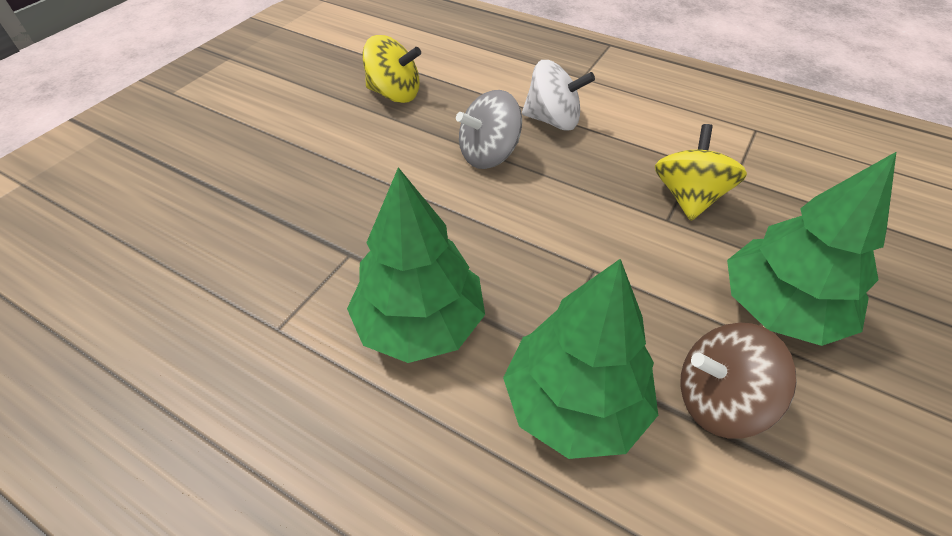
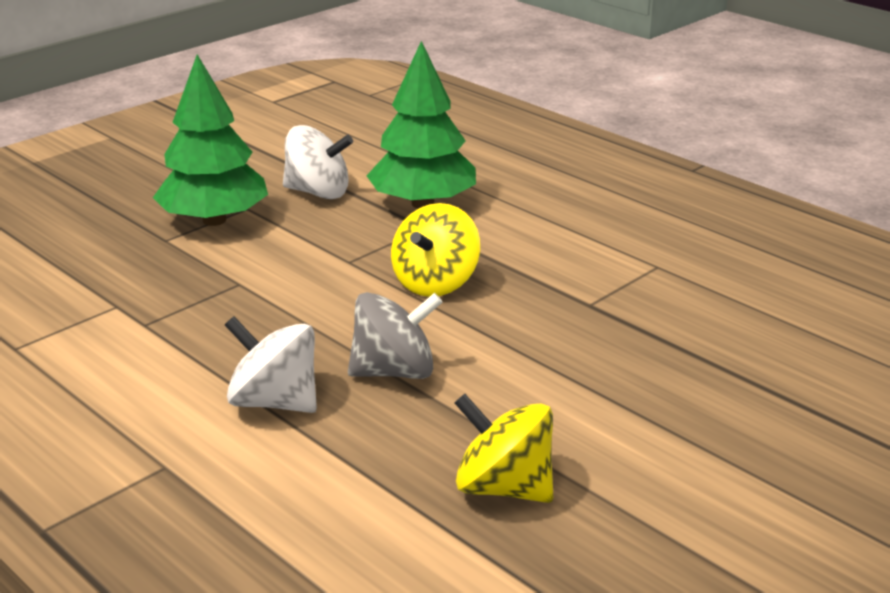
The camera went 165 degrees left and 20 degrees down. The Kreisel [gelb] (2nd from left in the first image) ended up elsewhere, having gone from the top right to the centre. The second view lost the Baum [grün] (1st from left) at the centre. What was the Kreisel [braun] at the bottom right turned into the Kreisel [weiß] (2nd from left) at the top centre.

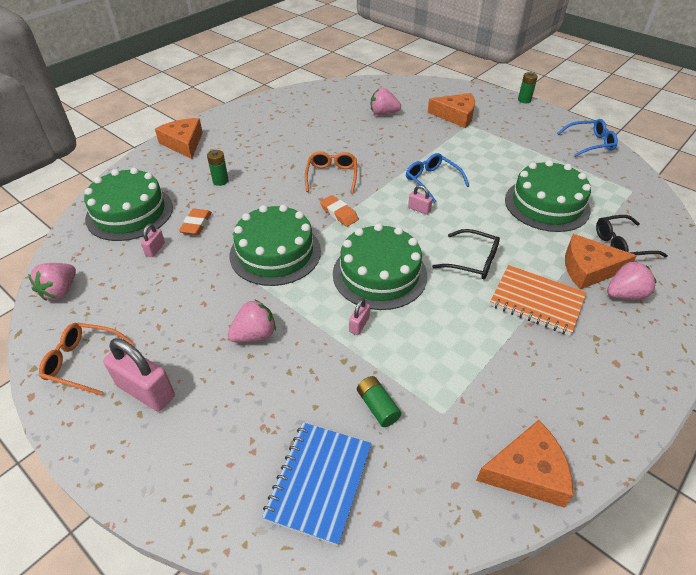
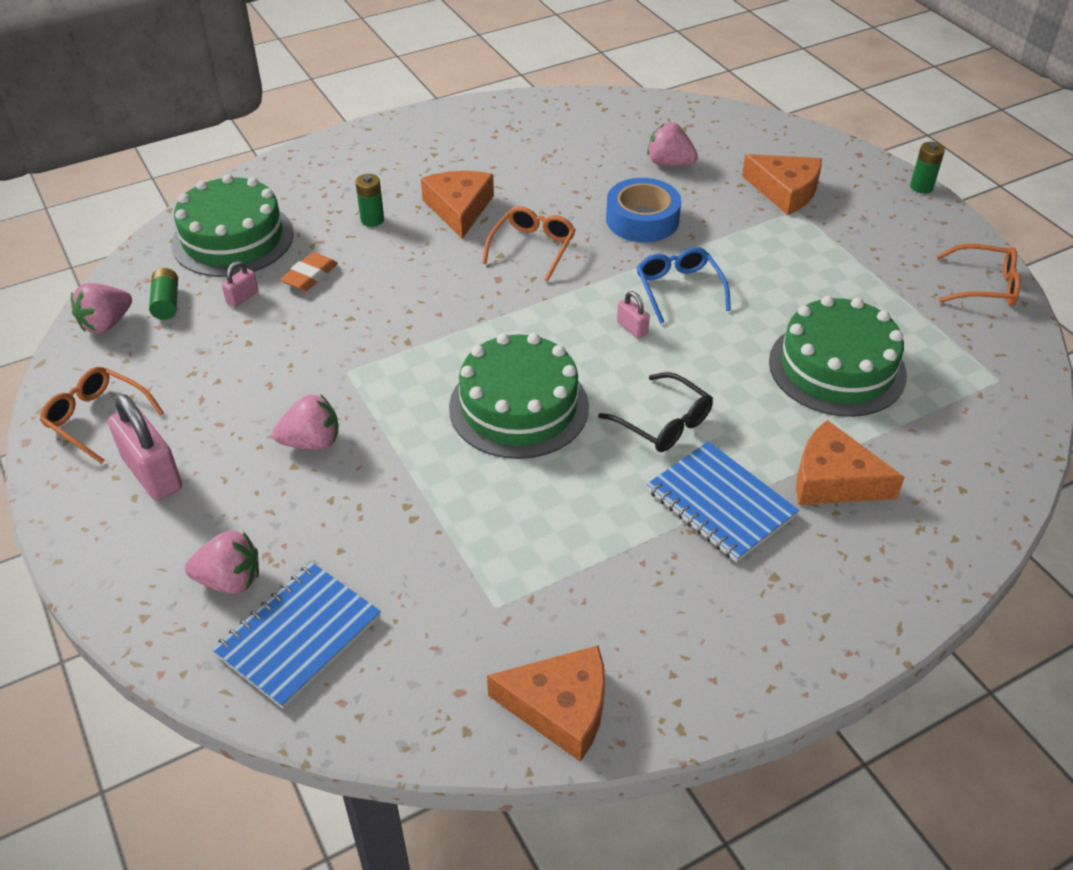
The camera went 20 degrees right and 0 degrees up. The Käse [orange] (1st from left) ended up elsewhere, having gone from the top left to the top centre. What was the Brille [blau] (2nd from left) at the top right turned into the Brille [orange] (3rd from left) at the top right. The second view lost the Radiergummi [orange] (2nd from left) at the centre. The second view lost the Kuchen [grün] (2nd from left) at the centre. The second view lost the Brille [schwarz] (2nd from left) at the middle right. The Erdbeere [rosa] (4th from left in the first image) ended up elsewhere, having gone from the middle right to the middle left. What was the Notizbuch [orange] at the middle right turned into the Notizbuch [blau] (2nd from left) at the middle right. The second view lost the Vorhängeschloss [rosa] (3rd from left) at the centre. The Batterie [grün] (2nd from left in the first image) ended up elsewhere, having gone from the bottom centre to the middle left. The second view gained the Klebeband [blau] at the top centre.

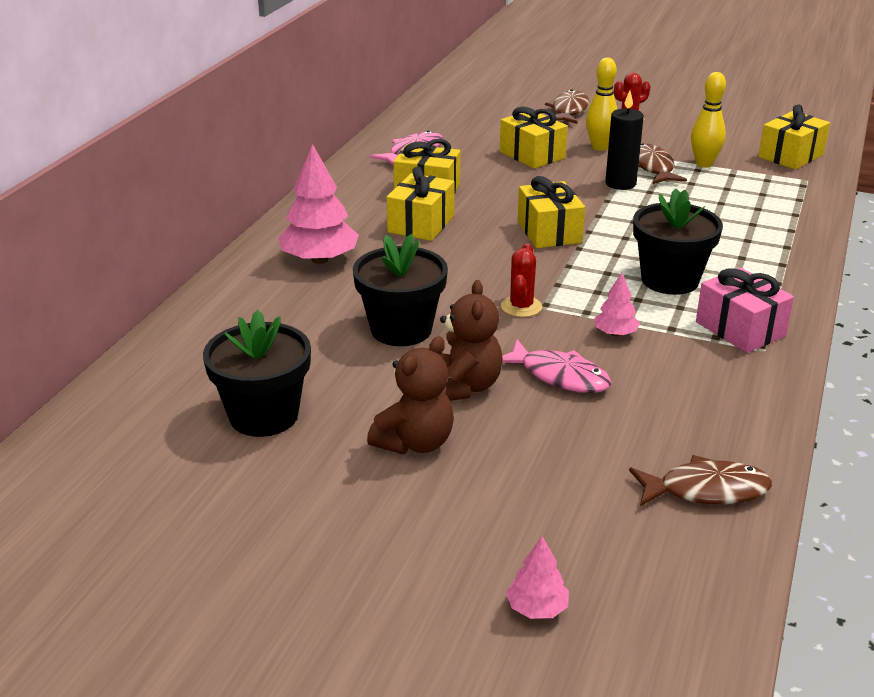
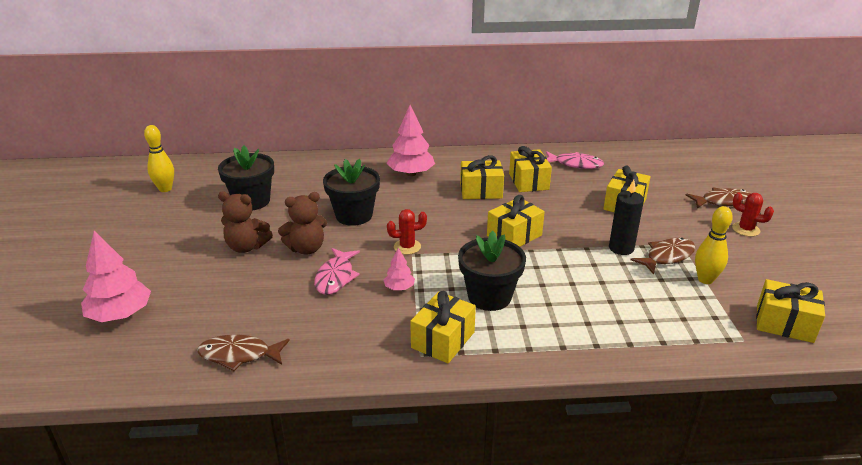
The camera went 65 degrees right and 0 degrees up. The Bowlingkegel [gelb] (1st from left) ended up elsewhere, having gone from the top right to the middle left. What was the Geschenk [rosa] at the middle right turned into the Geschenk [gelb] (1st from left) at the bottom centre. The Fisch [braun] (3rd from left in the first image) at the bottom right ended up facing another way, 120 degrees clockwise from before. The size of the Baum [rosa] (2nd from left in the first image) at the bottom centre changed by a factor of 1.96.

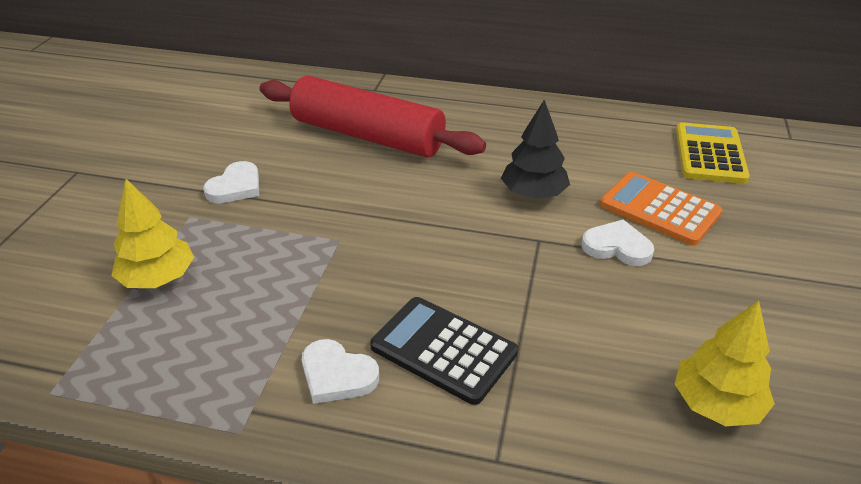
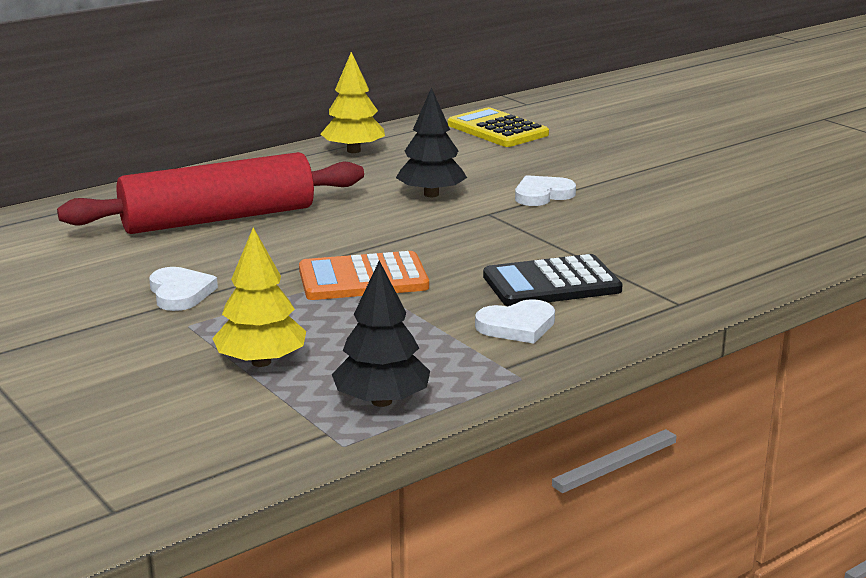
The camera went 50 degrees left and 15 degrees down. The Taschenrechner [orange] ended up elsewhere, having gone from the middle right to the centre. The Baum [gelb] (2nd from left) ended up elsewhere, having gone from the bottom right to the top centre. The second view gained the Baum [schwarz] (1st from left) at the centre.

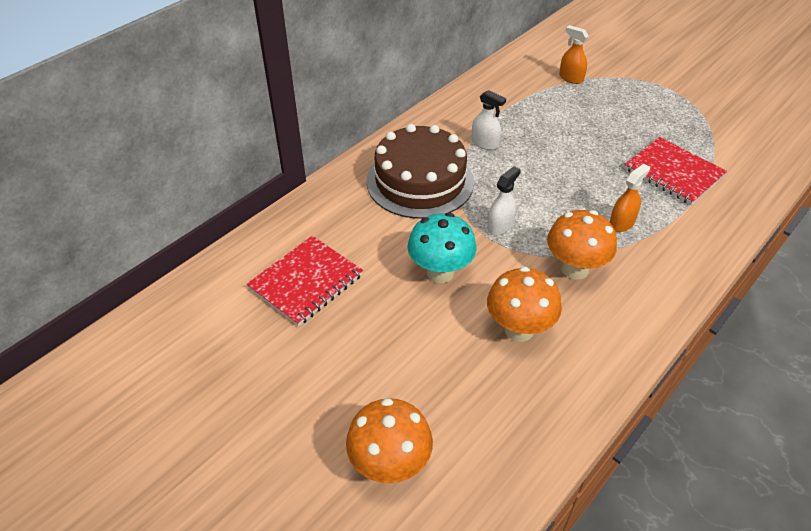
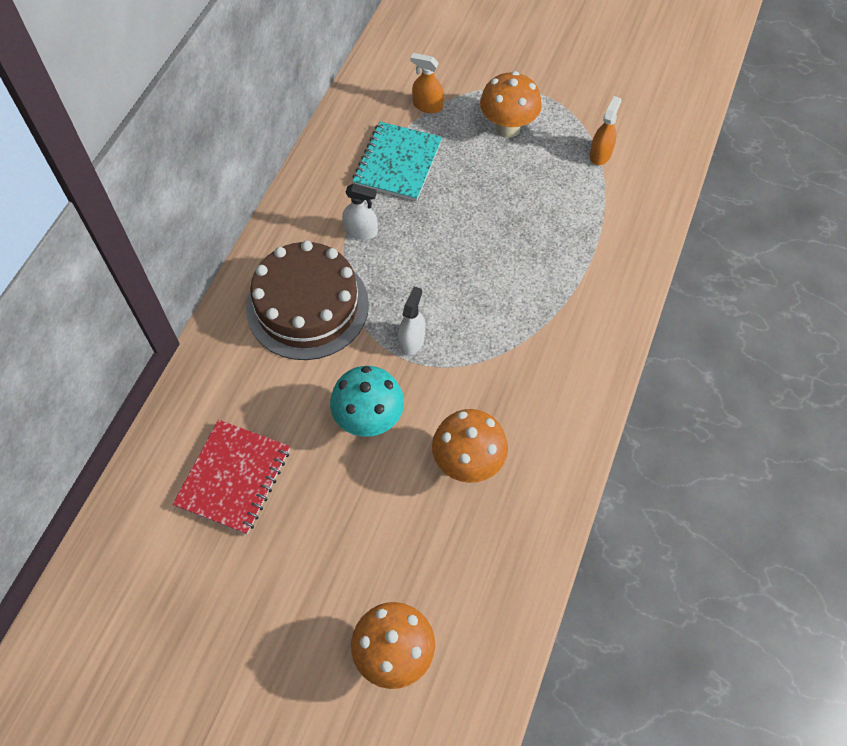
The camera went 20 degrees left and 15 degrees up. The second view lost the Notizbuch [rot] (2nd from left) at the top right. The Sprühflasche [orange] (2nd from left) ended up elsewhere, having gone from the middle right to the top right. The Pilz [orange] (3rd from left) ended up elsewhere, having gone from the middle right to the top centre. The second view gained the Notizbuch [türkis] at the top centre.

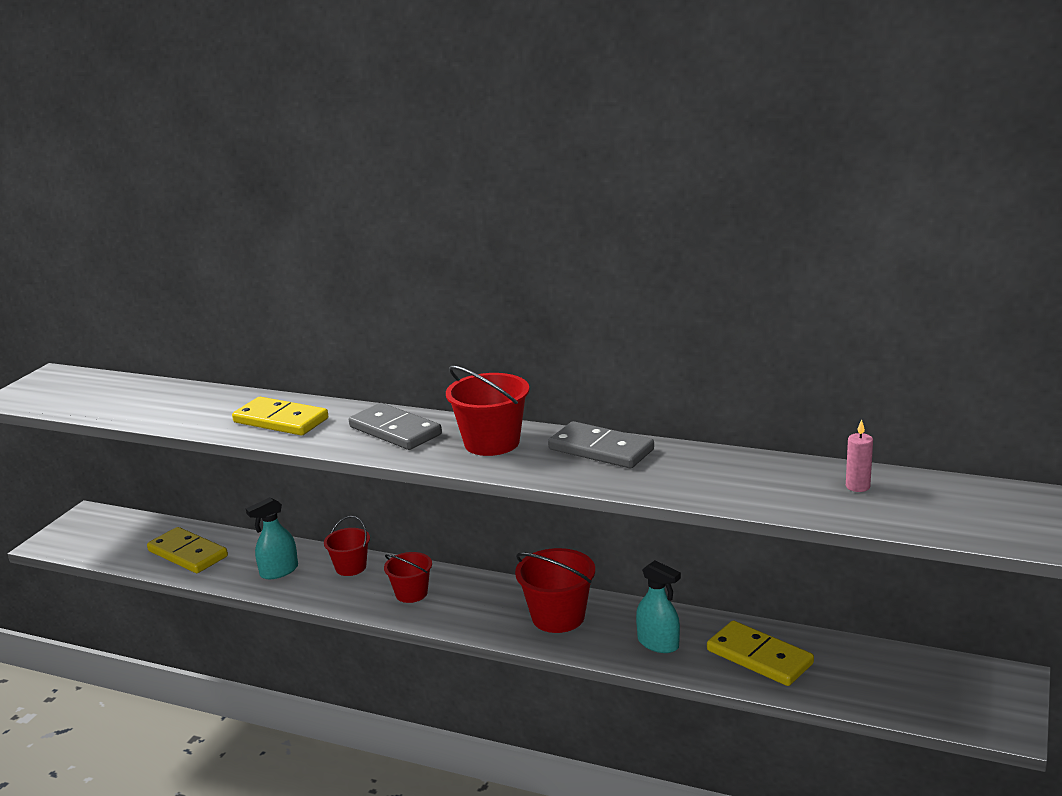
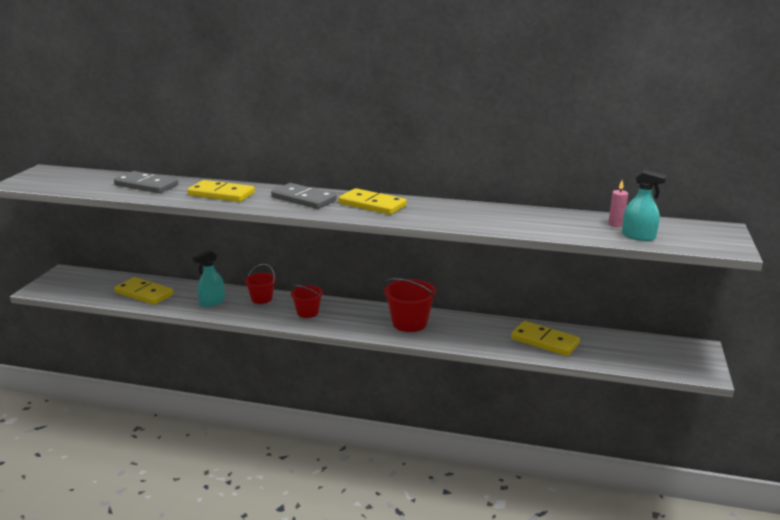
The camera went 10 degrees left and 0 degrees up. Where the Eimer [rot] (3rd from left) stood at the centre, the Dominostein [gelb] (3rd from left) came to stand at the centre. The Dominostein [grau] (2nd from left in the first image) ended up elsewhere, having gone from the centre to the middle left. The Sprühflasche [türkis] (2nd from left) ended up elsewhere, having gone from the bottom centre to the middle right.

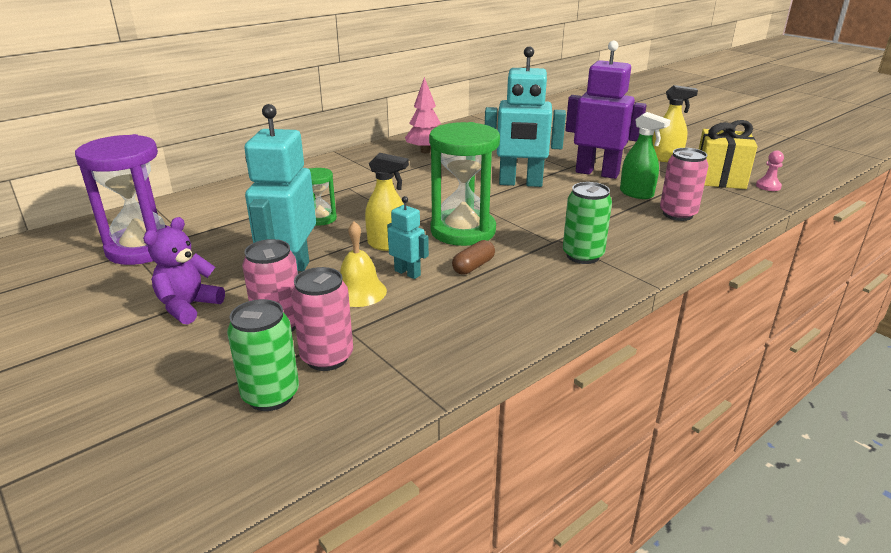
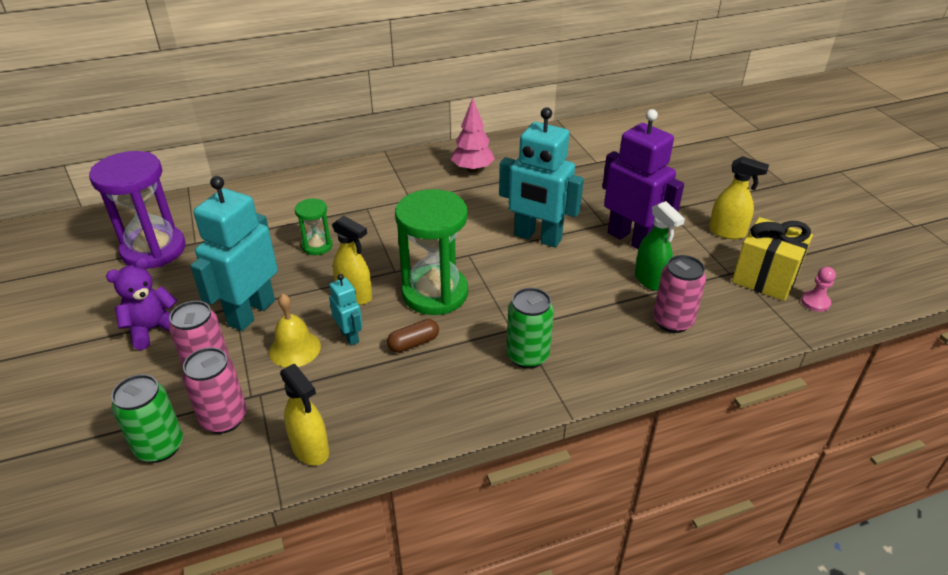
The camera went 20 degrees right and 10 degrees up. The second view gained the Sprühflasche [gelb] (1st from left) at the bottom left.

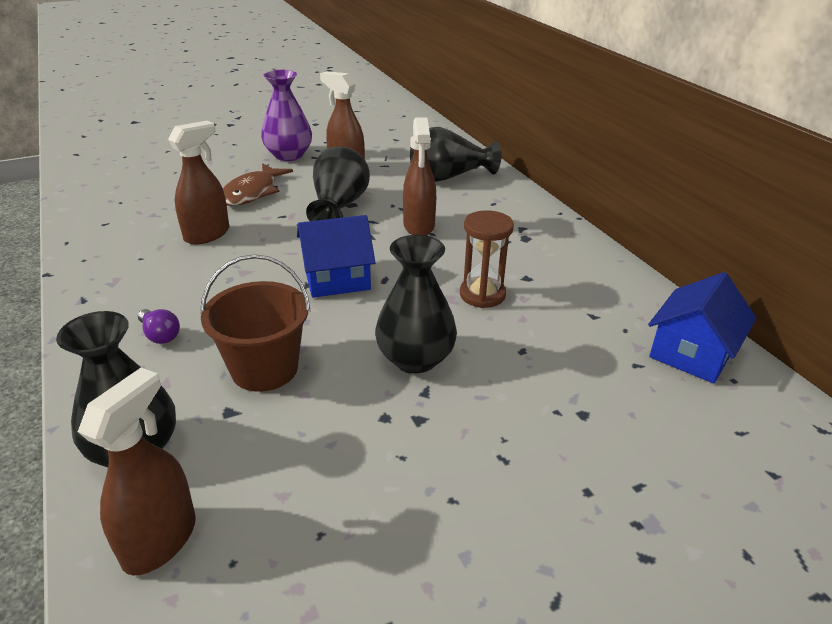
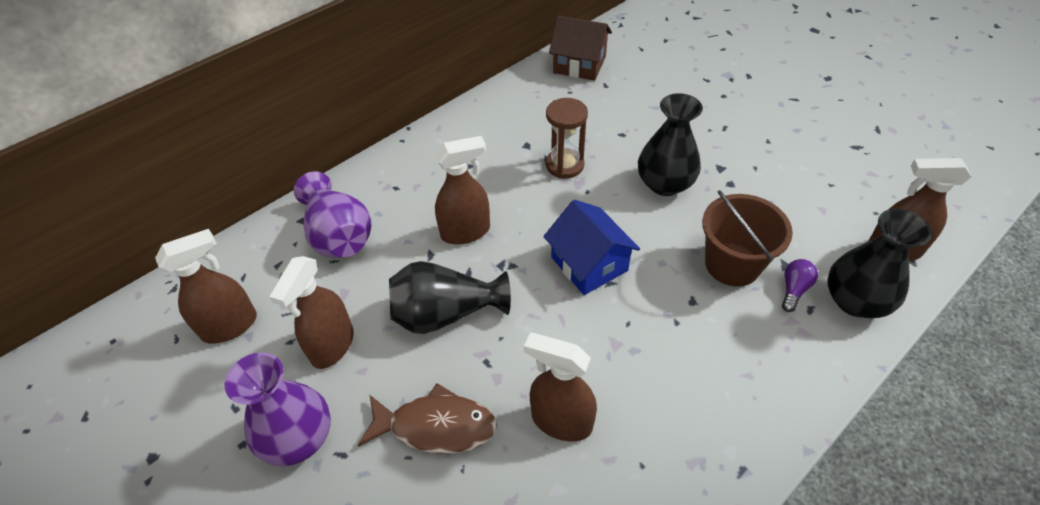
The camera went 105 degrees left and 15 degrees up. What was the Vase [schwarz] (4th from left) at the top centre turned into the Vase [lila] (2nd from left) at the middle left. What was the Haus [blau] (2nd from left) at the middle right turned into the Haus [braun] at the top centre. The Glühbirne [lila] ended up elsewhere, having gone from the middle left to the middle right. The second view gained the Sprühflasche [braun] (1st from left) at the middle left.

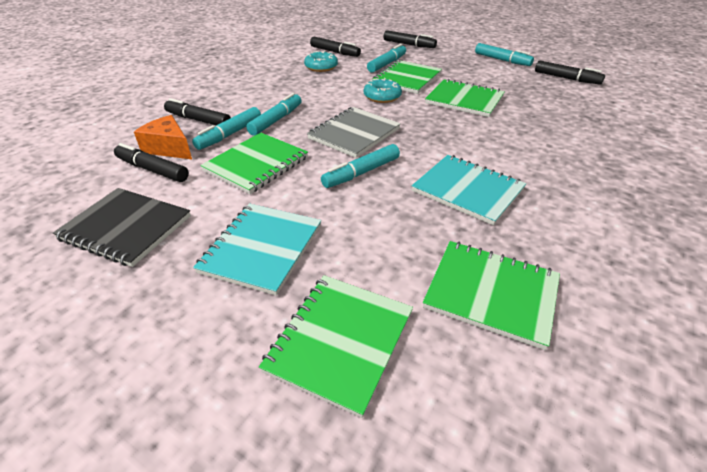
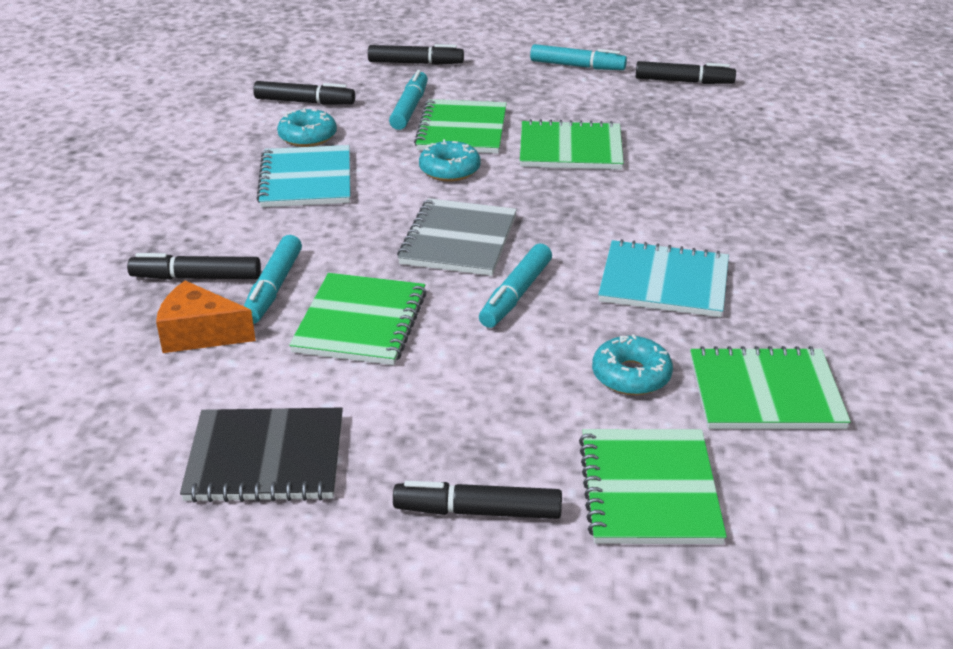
The camera went 25 degrees left and 5 degrees down. The second view lost the Filzstift [türkis] (2nd from left) at the top centre. The Filzstift [schwarz] (1st from left in the first image) ended up elsewhere, having gone from the middle left to the bottom centre. The Notizbuch [türkis] (1st from left) ended up elsewhere, having gone from the centre to the top left. The second view gained the Donut [türkis] (3rd from left) at the centre.

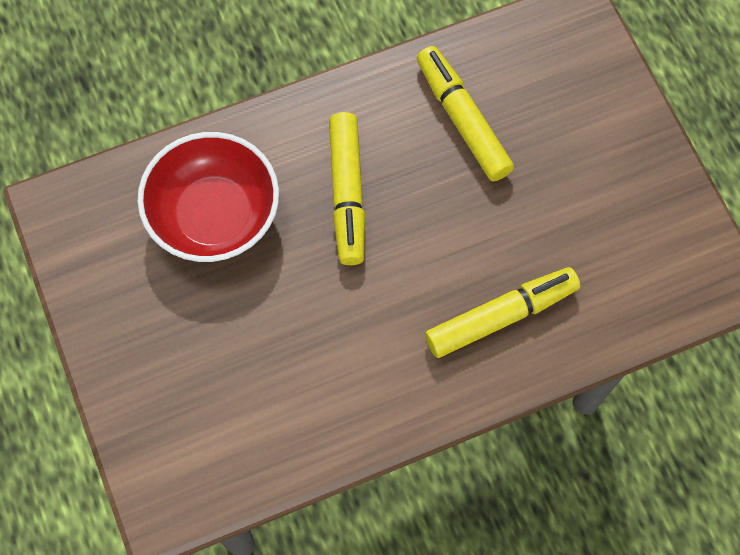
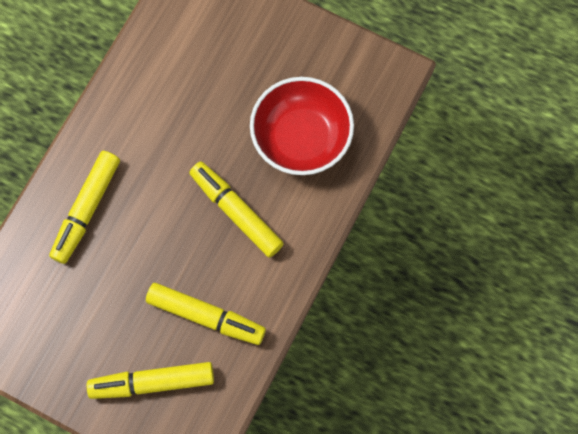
The camera went 140 degrees right and 5 degrees up. The second view gained the Filzstift [gelb] (2nd from left) at the bottom left.

